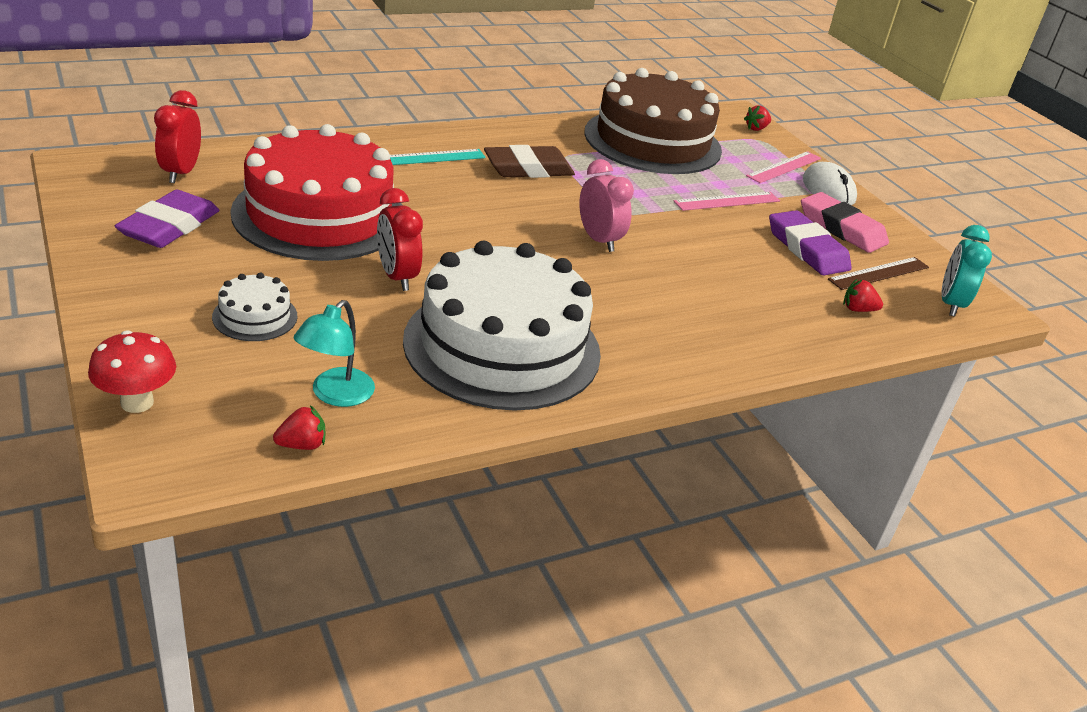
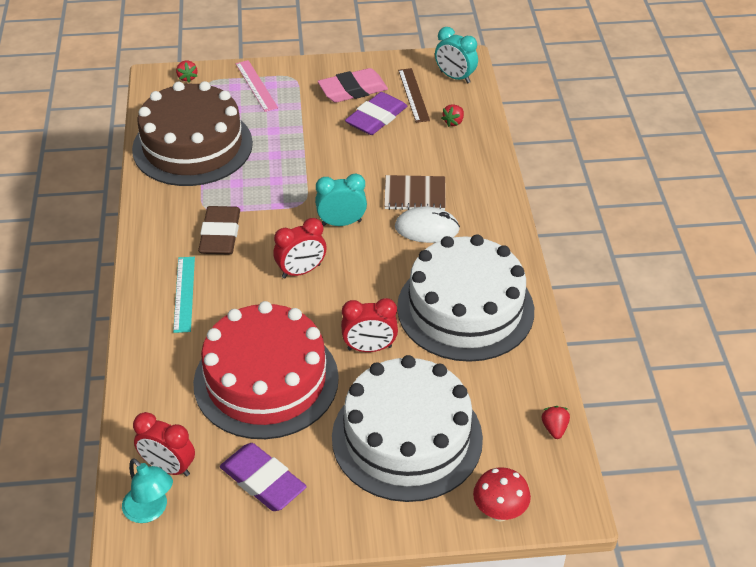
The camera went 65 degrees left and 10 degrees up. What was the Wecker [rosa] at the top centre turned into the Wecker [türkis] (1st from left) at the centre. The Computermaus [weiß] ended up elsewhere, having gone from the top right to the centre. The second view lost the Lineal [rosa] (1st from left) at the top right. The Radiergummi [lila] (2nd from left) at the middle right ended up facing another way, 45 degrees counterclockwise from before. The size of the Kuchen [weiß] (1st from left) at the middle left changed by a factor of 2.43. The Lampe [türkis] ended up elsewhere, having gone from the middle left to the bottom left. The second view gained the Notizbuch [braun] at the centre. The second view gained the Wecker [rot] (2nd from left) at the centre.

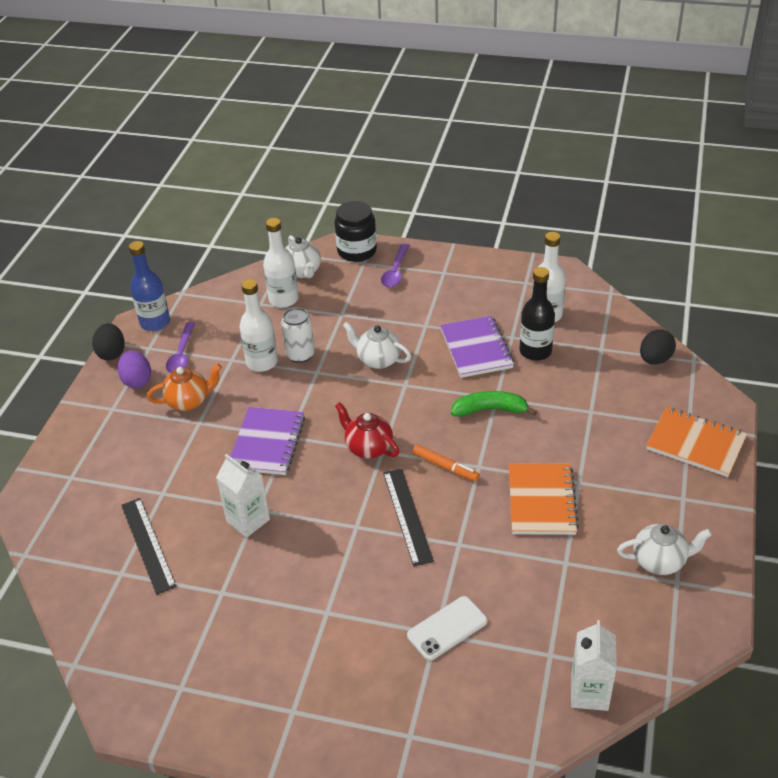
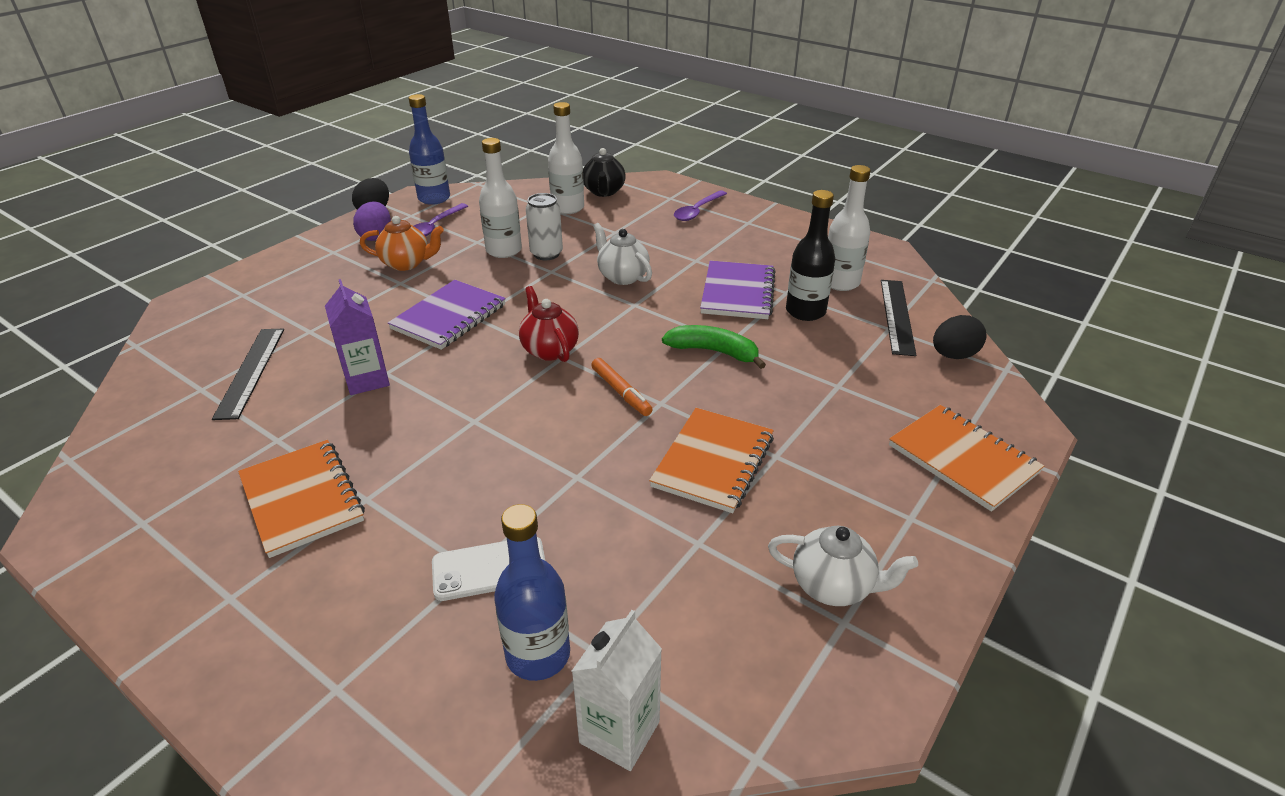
The camera went 20 degrees right and 5 degrees down. The second view lost the Einmachglas [schwarz] at the top centre. What was the Teekanne [weiß] (1st from left) at the top centre turned into the Teekanne [schwarz] at the top centre. What was the Getränkekarton [weiß] (1st from left) at the middle left turned into the Getränkekarton [lila] at the middle left. The Lineal [schwarz] (2nd from left) ended up elsewhere, having gone from the centre to the middle right. The second view gained the Notizbuch [orange] (1st from left) at the middle left. The second view gained the Flasche [blau] (2nd from left) at the bottom centre.

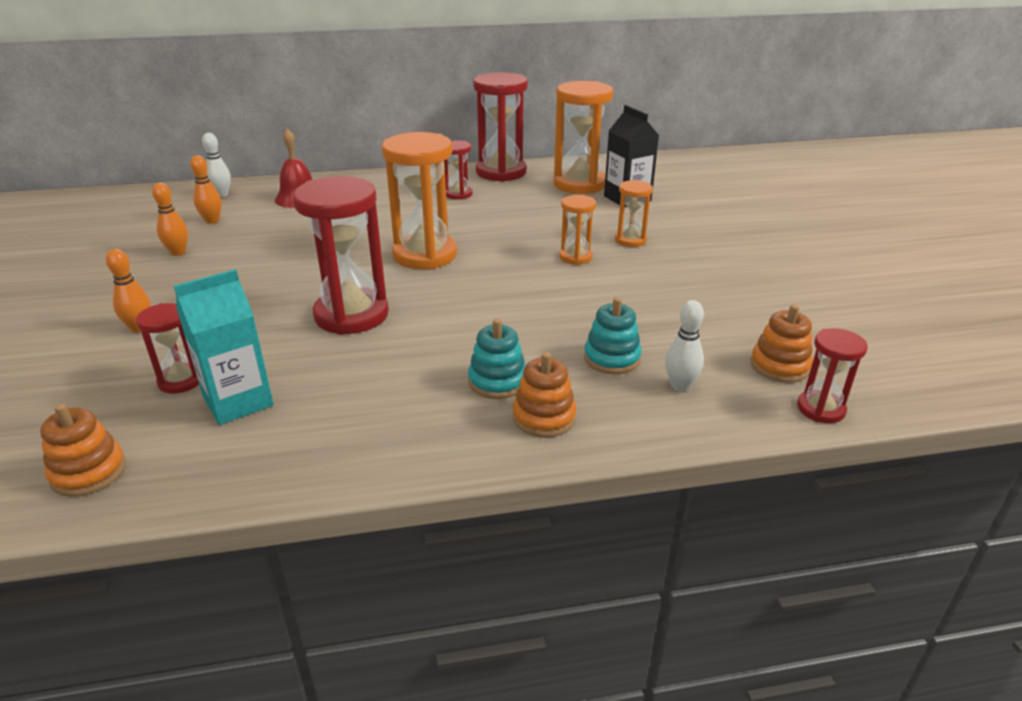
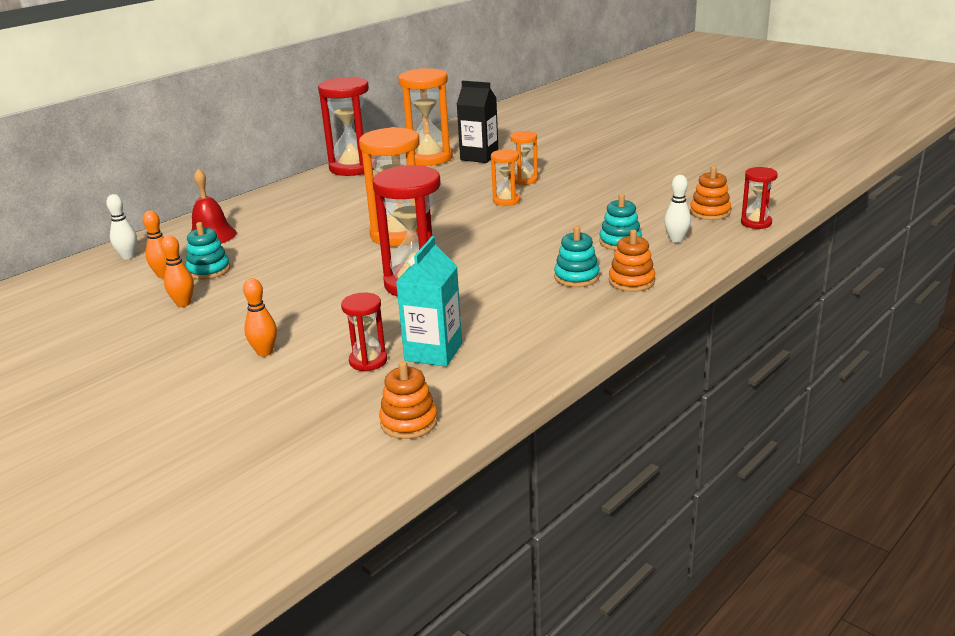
The camera went 35 degrees left and 5 degrees down. The second view lost the Sanduhr [rot] (3rd from left) at the top centre. The second view gained the Stapelspielzeug [türkis] (1st from left) at the middle left.

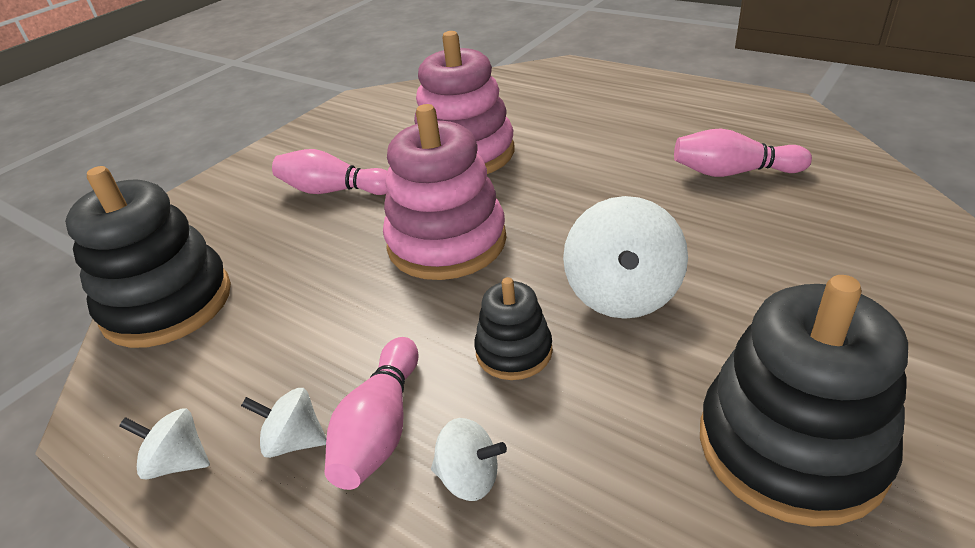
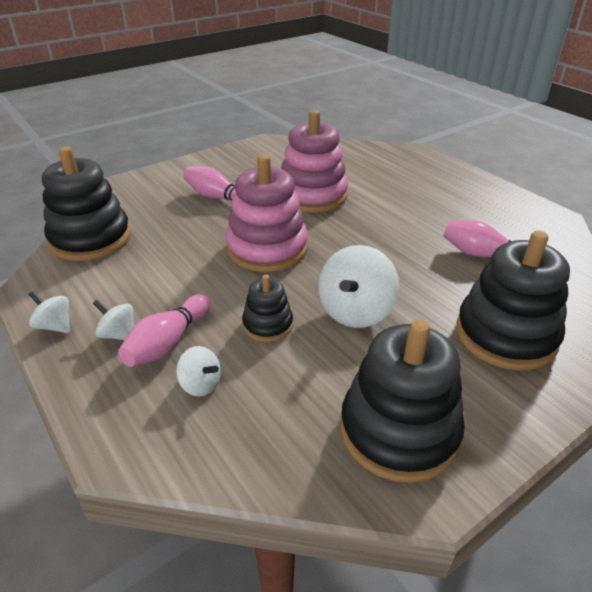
The camera went 15 degrees right and 0 degrees up. The second view gained the Stapelspielzeug [schwarz] (4th from left) at the middle right.

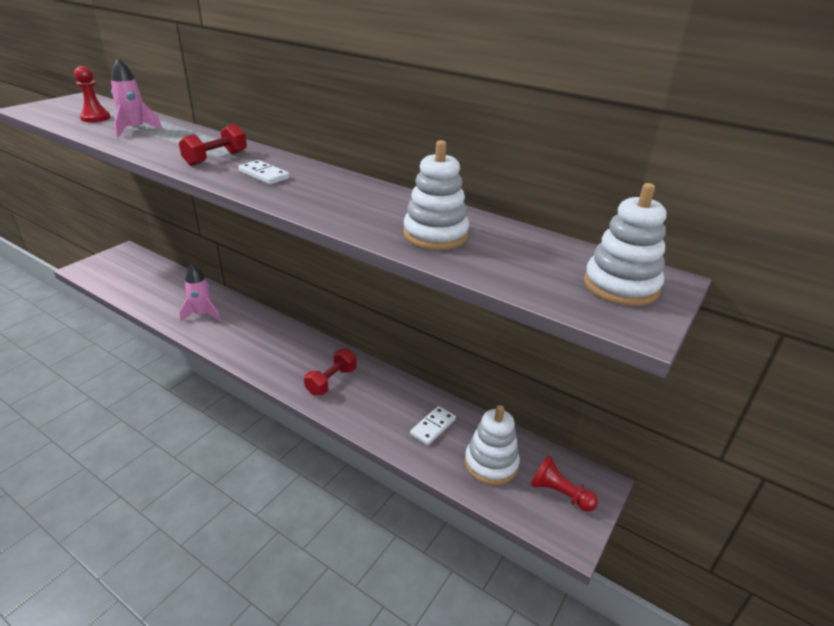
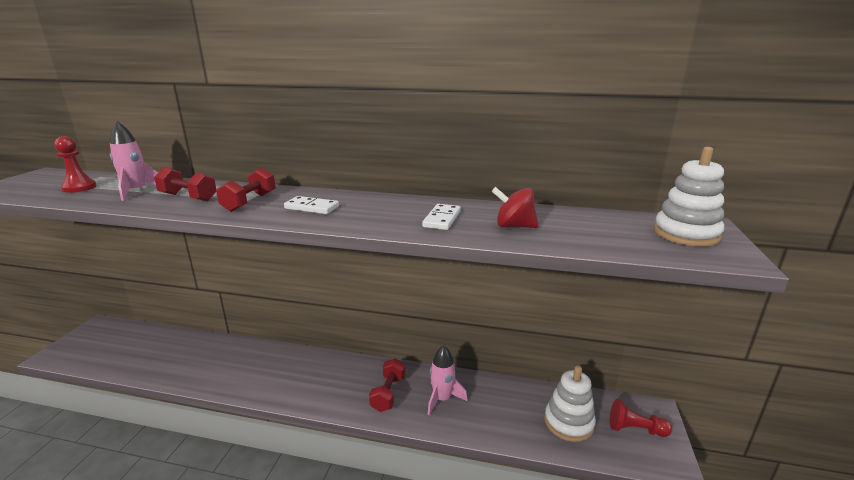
The camera went 20 degrees left and 10 degrees down. Where the Stapelspielzeug [weiß] (1st from left) stood at the top centre, the Kreisel [rot] came to stand at the centre. The Rakete [rosa] (2nd from left) ended up elsewhere, having gone from the middle left to the bottom centre. The Dominostein [weiß] (2nd from left) ended up elsewhere, having gone from the bottom centre to the centre. The second view gained the Hantel [rot] (1st from left) at the middle left.

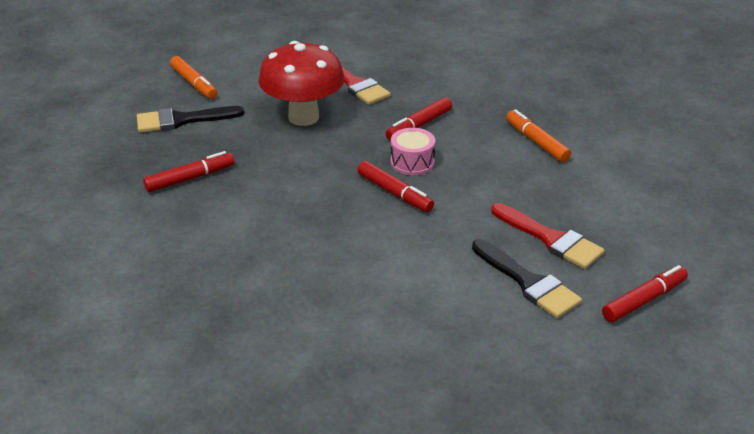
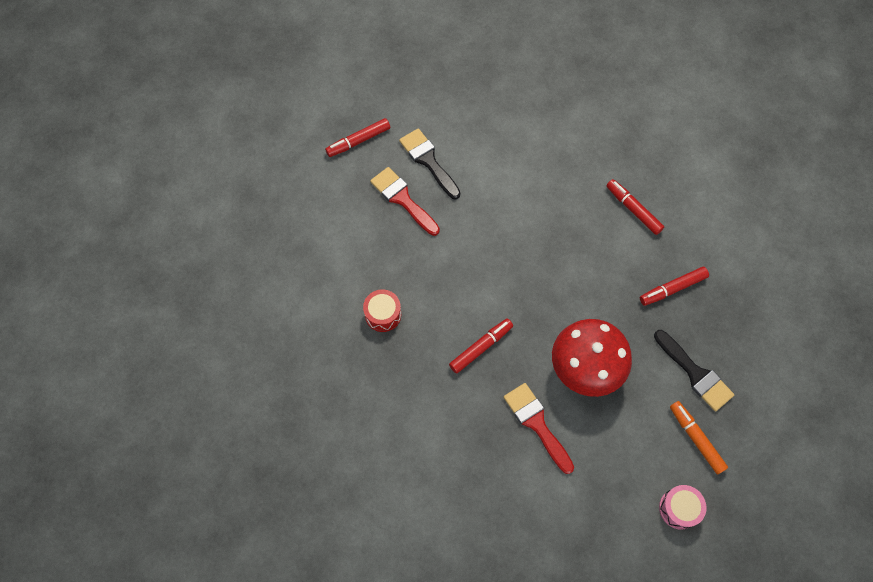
The camera went 175 degrees left and 30 degrees up. The Pinsel [schwarz] (1st from left in the first image) at the top left ended up facing another way, 60 degrees clockwise from before. Where the Filzstift [orange] (2nd from left) stood at the top right, the Trommel [rot] came to stand at the centre. The Trommel [rosa] ended up elsewhere, having gone from the centre to the bottom right. The Filzstift [rot] (2nd from left in the first image) ended up elsewhere, having gone from the centre to the middle right.

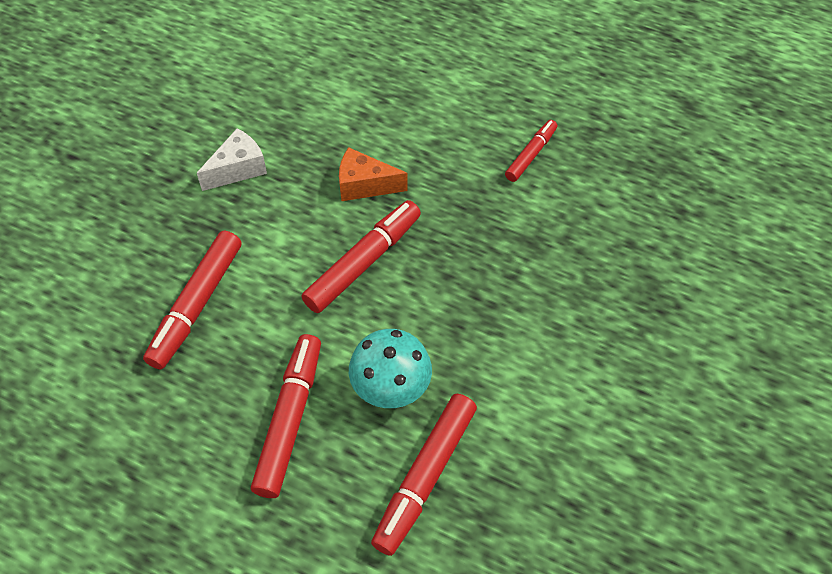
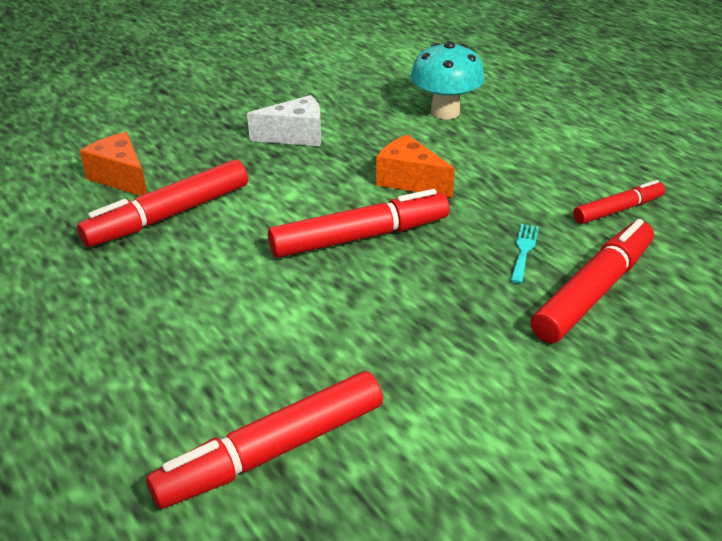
The camera went 30 degrees right and 20 degrees down. The Pilz [türkis] ended up elsewhere, having gone from the centre to the top centre. The Filzstift [rot] (2nd from left in the first image) ended up elsewhere, having gone from the bottom centre to the middle right. The second view gained the Käse [orange] (1st from left) at the top left. The second view gained the Gabel [türkis] at the middle right.

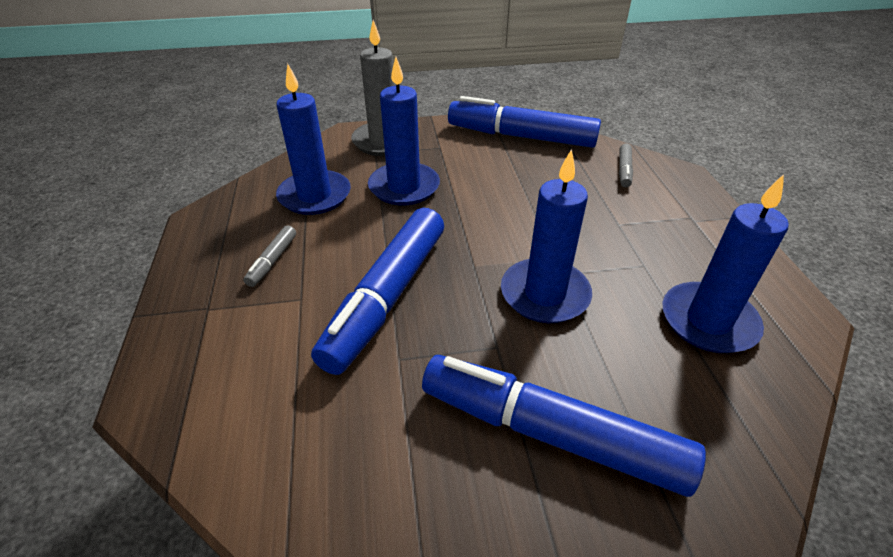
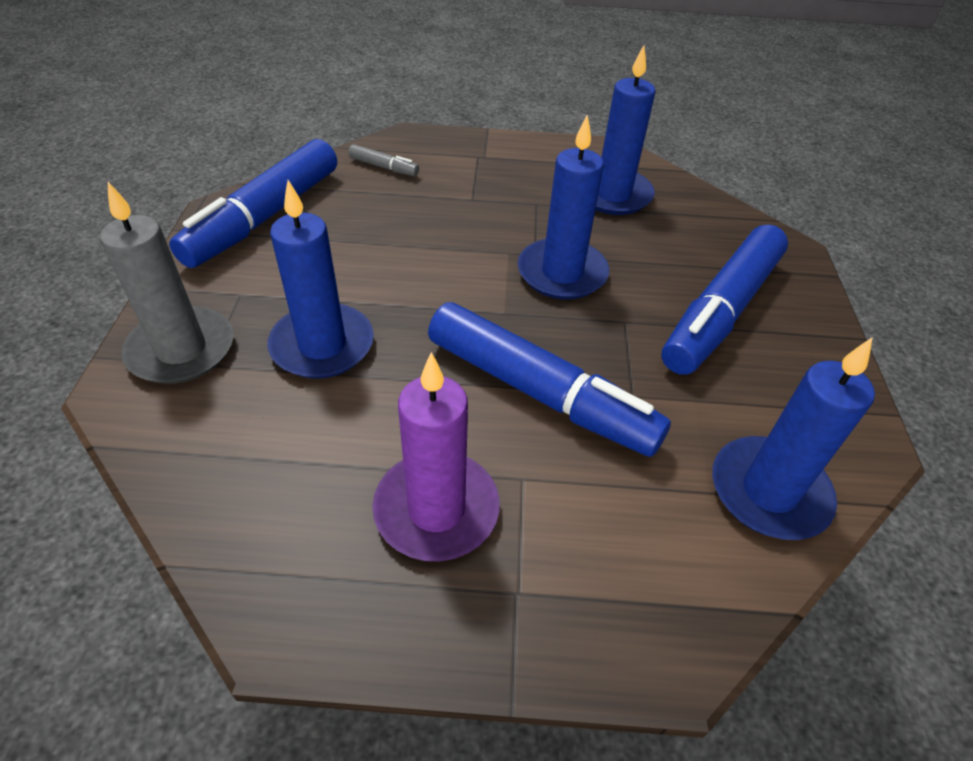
The camera went 80 degrees left and 5 degrees up. The Kerze [blau] (1st from left in the first image) ended up elsewhere, having gone from the top centre to the middle right. Where the Filzstift [grau] (1st from left) stood at the middle left, the Kerze [lila] came to stand at the centre.

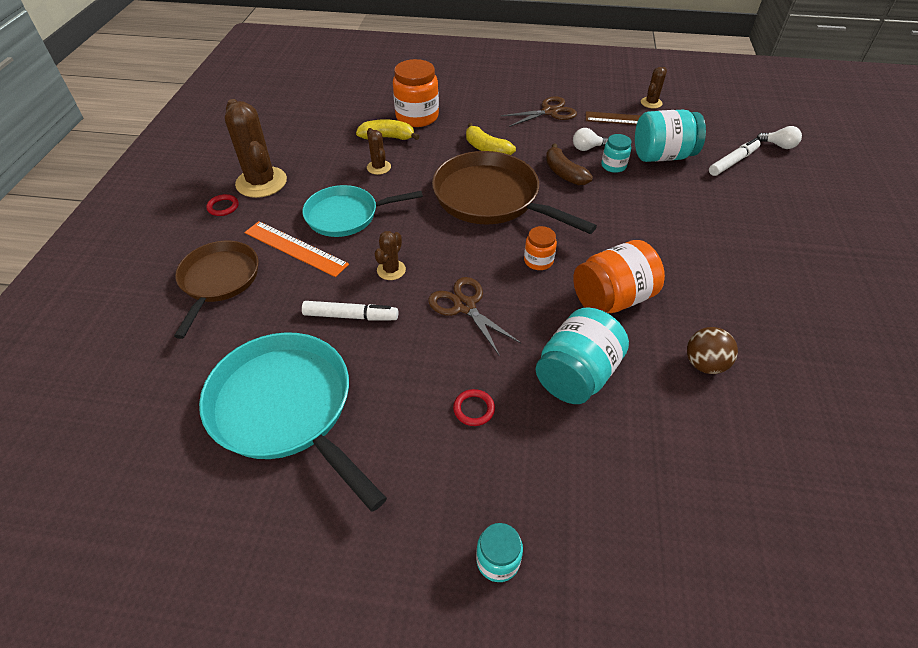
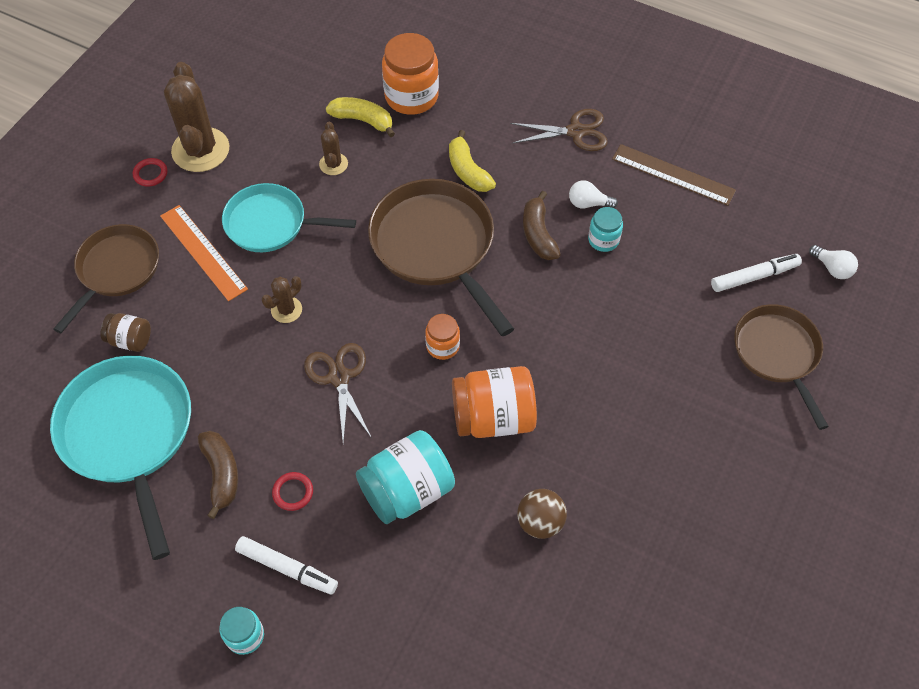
The camera went 20 degrees right and 10 degrees up. The second view lost the Kaktus [braun] (4th from left) at the top right. The second view lost the Einmachglas [türkis] (4th from left) at the top right. The Filzstift [weiß] (1st from left) ended up elsewhere, having gone from the centre to the bottom left. The second view gained the Pfanne [braun] (3rd from left) at the middle right. The second view gained the Einmachglas [braun] at the middle left. The second view gained the Banane [braun] (1st from left) at the bottom left.

